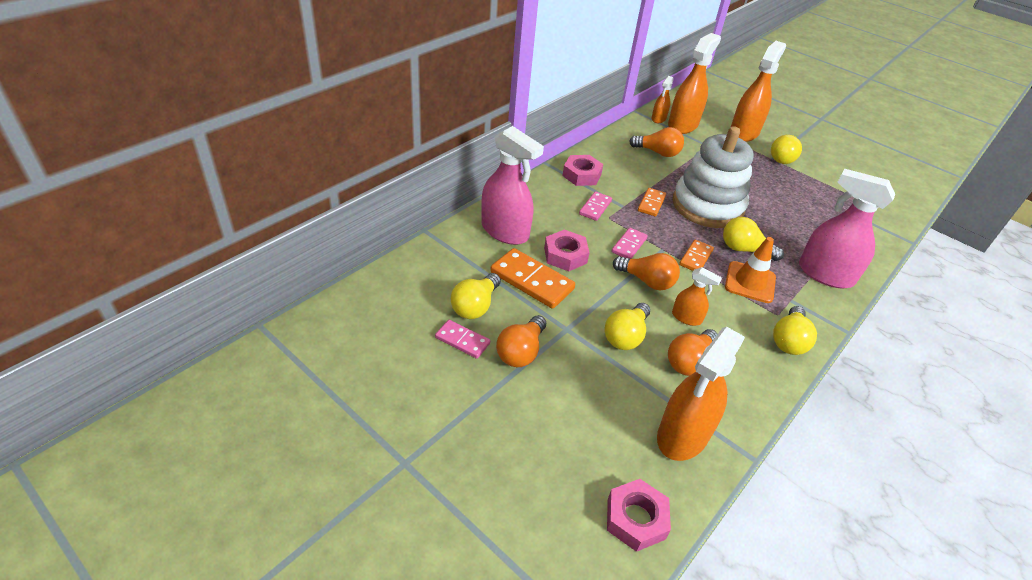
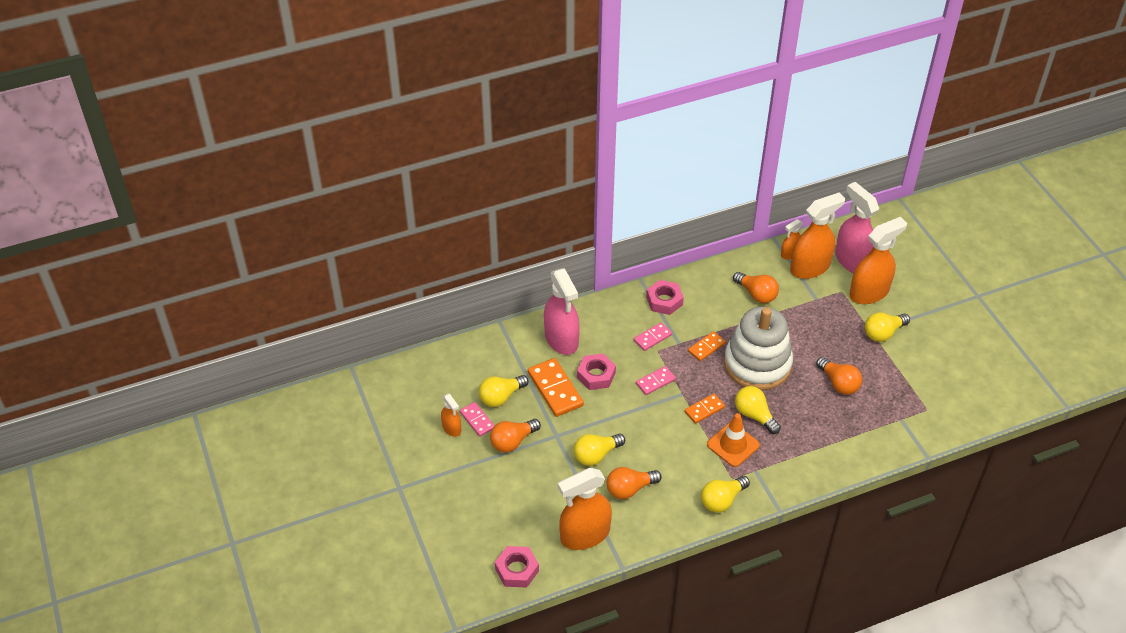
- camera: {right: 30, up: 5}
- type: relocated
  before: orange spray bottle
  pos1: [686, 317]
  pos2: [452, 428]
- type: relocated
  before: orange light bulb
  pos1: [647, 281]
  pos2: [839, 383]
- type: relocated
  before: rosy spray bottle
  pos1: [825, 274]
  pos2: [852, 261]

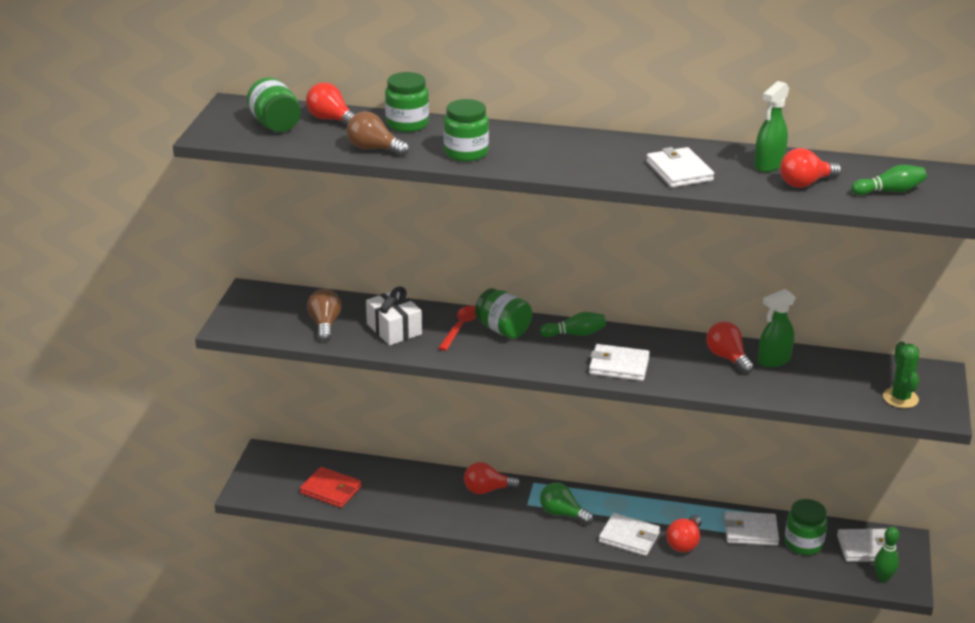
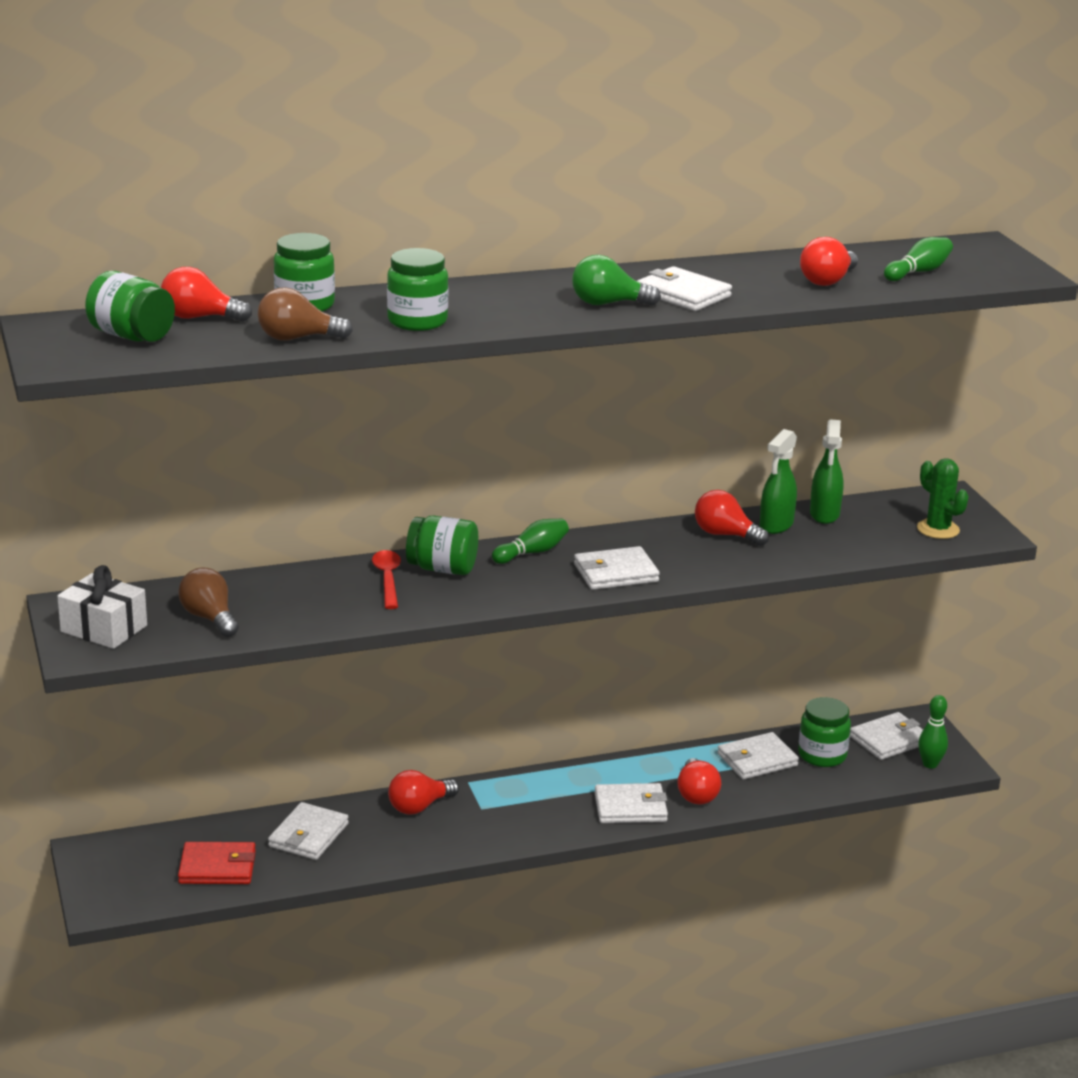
- camera: {right: -30, up: -5}
- type: relocated
  before: pure white present
  pos1: [394, 329]
  pos2: [104, 628]
- type: appeared
  after: pure white card wallet
  pos2: [308, 835]
- type: relocated
  before: leaf-green light bulb
  pos1: [562, 514]
  pos2: [608, 303]
- type: relocated
  before: leaf-green spray bottle
  pos1: [768, 165]
  pos2: [824, 515]

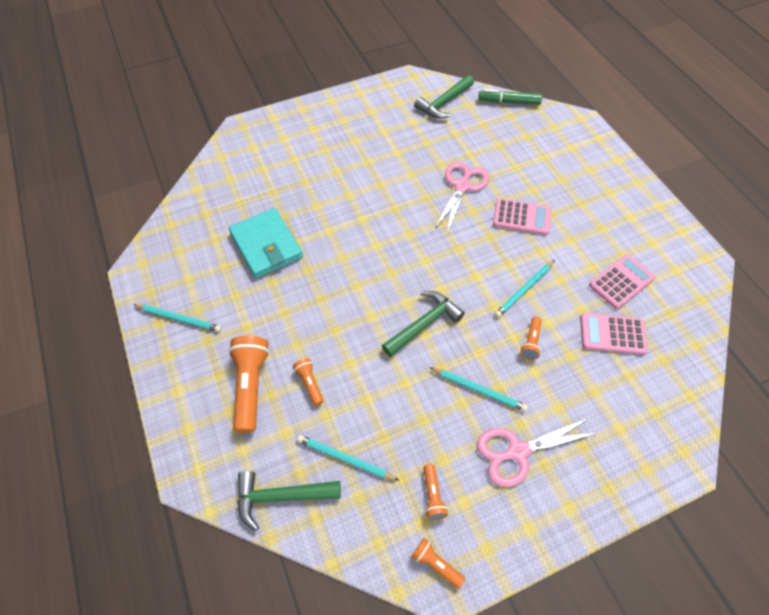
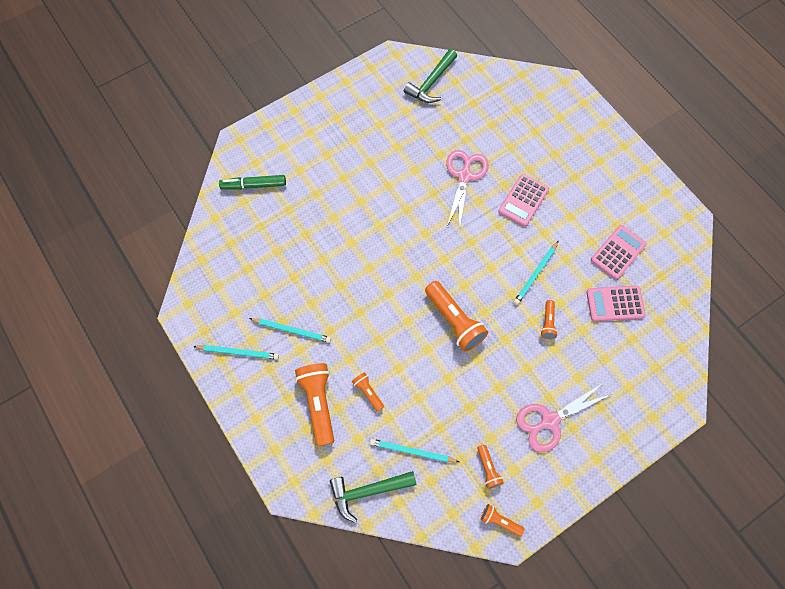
- camera: {right: -10, up: 10}
- type: relocated
  before: leaf-green felt pen
  pos1: [509, 102]
  pos2: [254, 185]
- type: relocated
  before: turquoise wooden pencil
  pos1: [479, 389]
  pos2: [292, 330]
- type: exchanged
  before: leaf-green hammer
  after: orange torch
  pos1: [424, 323]
  pos2: [454, 321]
- type: spun
  before: rosy pocket calculator
  pos1: [521, 217]
  pos2: [523, 200]
  turn: 120
- type: missing
  before: turquoise card wallet
  pos1: [266, 245]

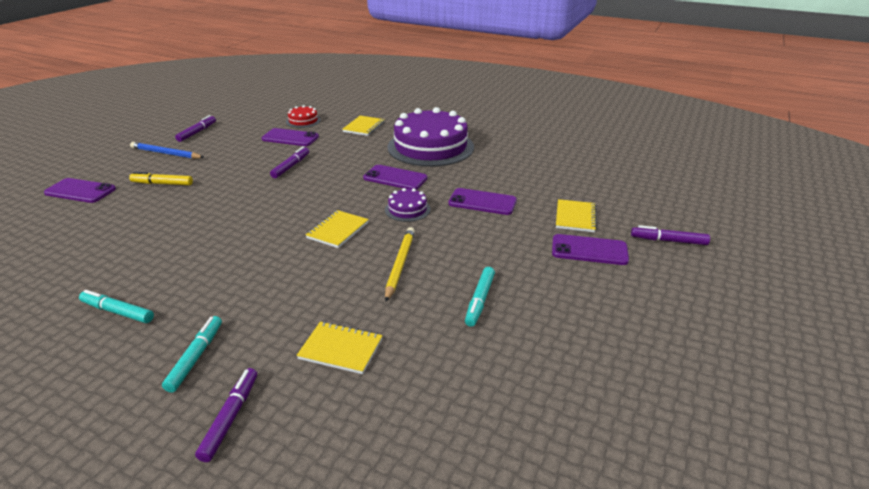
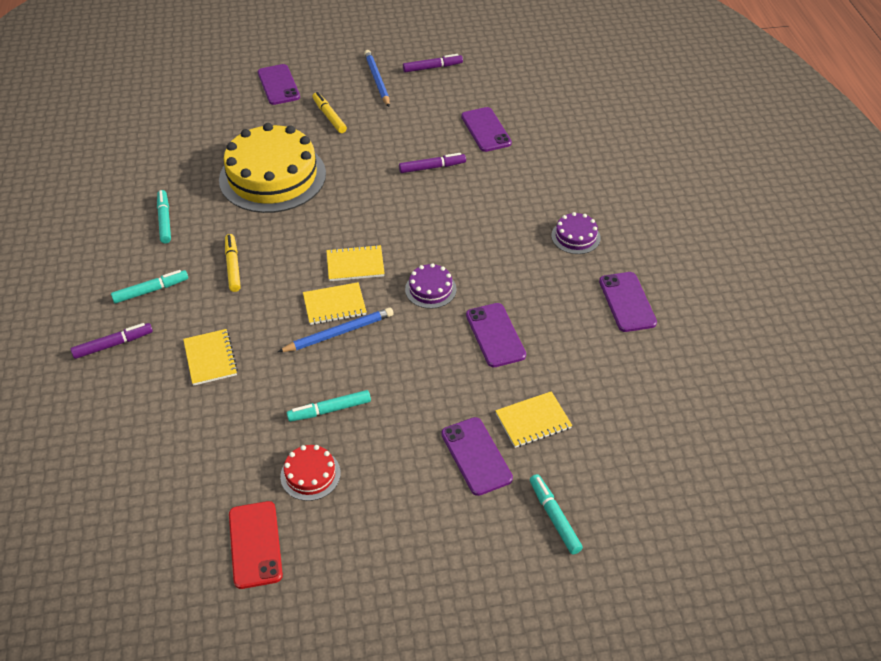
- camera: {right: 55, up: 15}
- type: appeared
  after: bright yellow gateau
  pos2: [272, 176]
- type: appeared
  after: bright yellow felt pen
  pos2: [233, 266]
- type: appeared
  after: scarlet smartphone
  pos2: [255, 544]
- type: colour
  before: bright yellow wooden pencil
  after: royal blue wooden pencil
  pos1: [400, 264]
  pos2: [339, 333]
- type: relocated
  before: scarlet gateau
  pos1: [303, 121]
  pos2: [310, 474]
- type: relocated
  before: bright yellow notebook
  pos1: [364, 127]
  pos2: [334, 305]
- type: colour
  before: purple felt pen
  after: turquoise felt pen
  pos1: [668, 241]
  pos2: [554, 517]
- type: size
  before: purple gateau
  pos1: [430, 147]
  pos2: [575, 237]
  scale: 0.43
- type: relocated
  before: purple smartphone
  pos1: [395, 178]
  pos2: [627, 302]

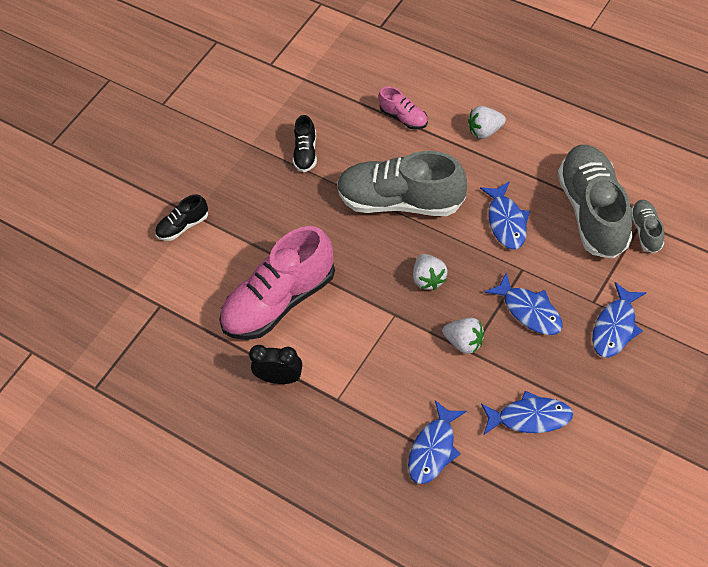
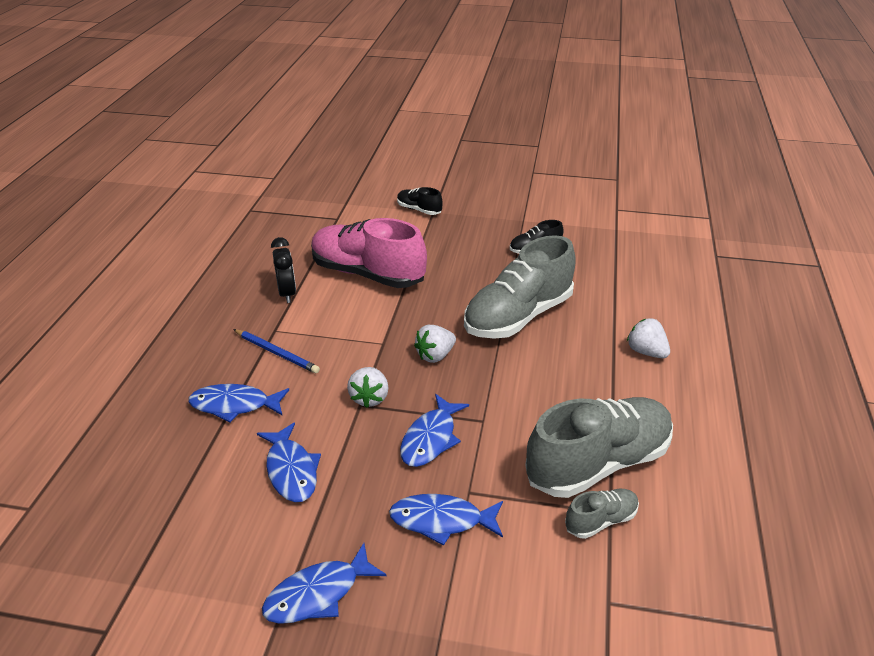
- camera: {right: 60, up: -20}
- type: appeared
  after: royal blue wooden pencil
  pos2: [277, 353]
- type: relocated
  before: royal blue toy fish
  pos1: [506, 221]
  pos2: [318, 594]
- type: spun
  before: gray lace-up shoe
  pos1: [401, 201]
  pos2: [518, 316]
  turn: -120
- type: missing
  before: rosy lace-up shoe
  pos1: [404, 117]

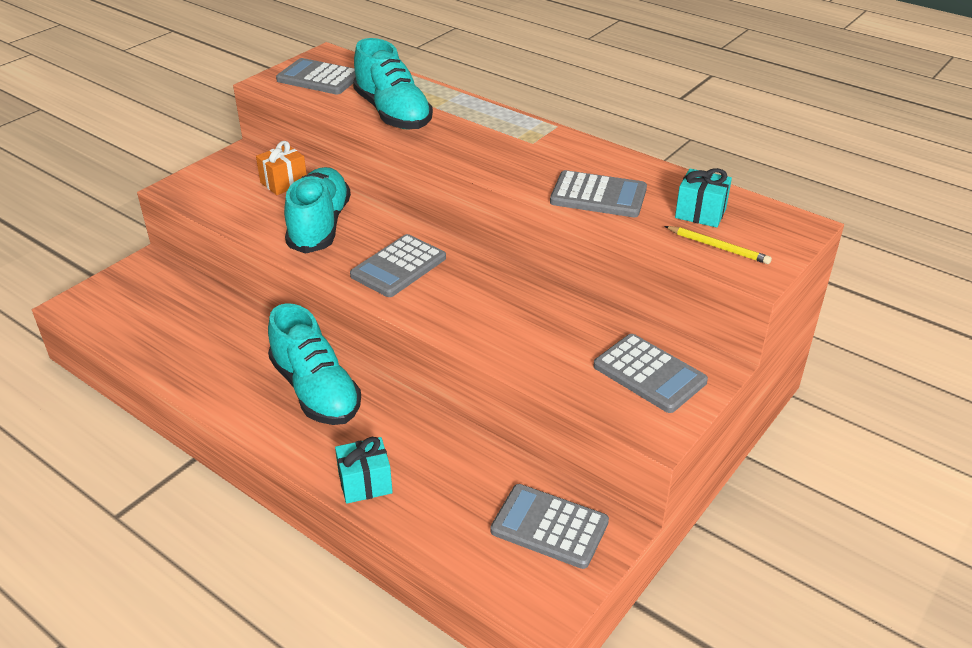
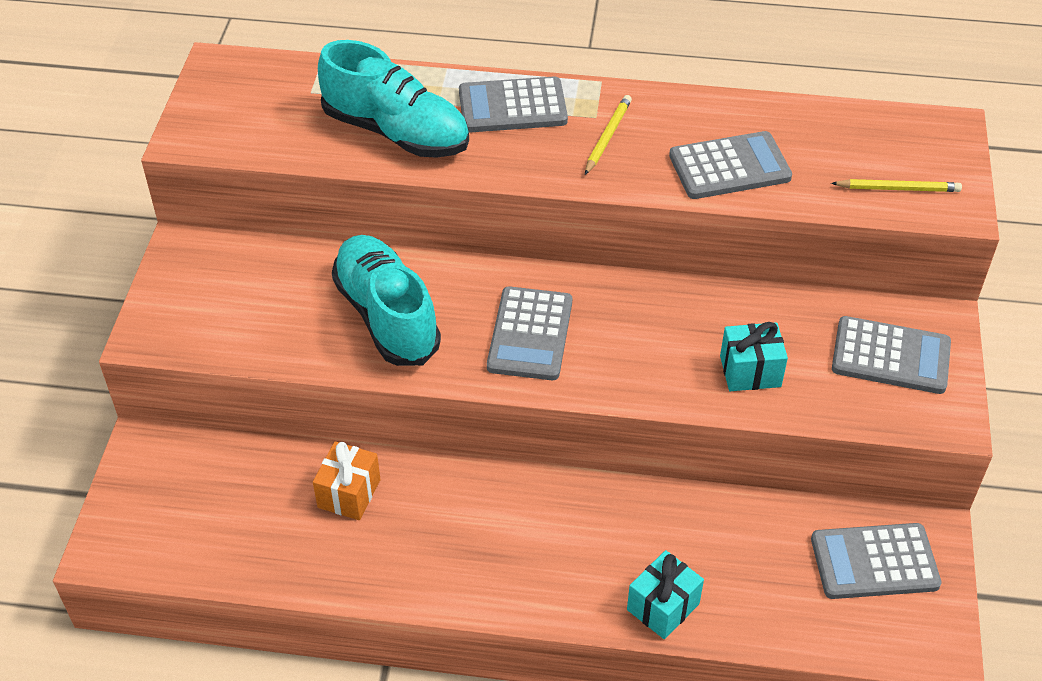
- camera: {right: -30, up: 10}
- type: relocated
  before: orange present
  pos1: [284, 183]
  pos2: [349, 493]
- type: relocated
  before: gray pocket calculator
  pos1: [319, 78]
  pos2: [512, 106]
- type: appeared
  after: bright yellow wooden pencil
  pos2: [607, 136]
- type: relocated
  before: turquoise present
  pos1: [700, 213]
  pos2: [750, 371]
- type: missing
  before: turquoise lace-up shoe
  pos1: [316, 390]

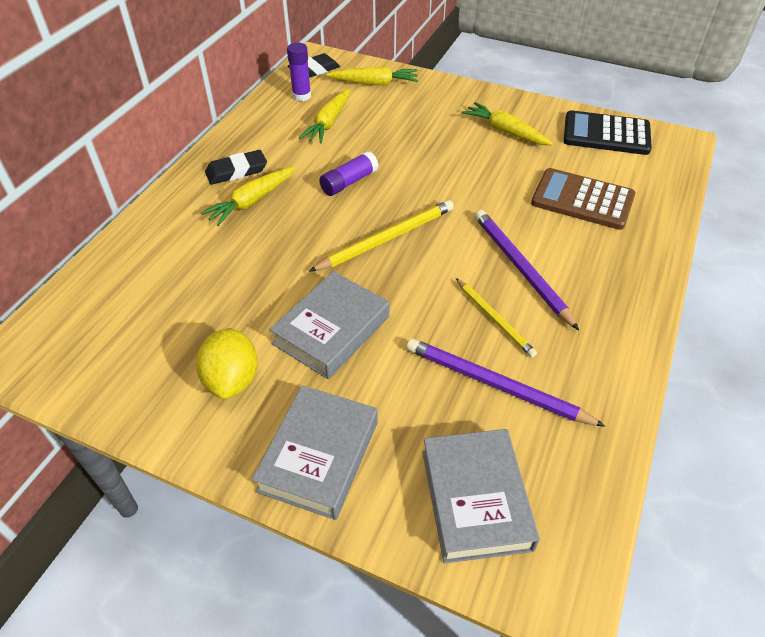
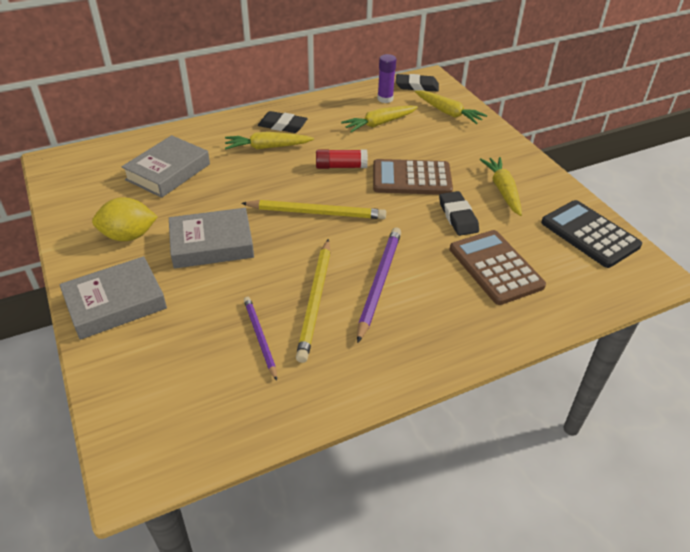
- camera: {right: 40, up: -5}
- type: spun
  before: bright yellow citrus fruit
  pos1: [232, 379]
  pos2: [129, 236]
  turn: 45
- type: relocated
  before: gray book
  pos1: [475, 499]
  pos2: [168, 172]
- type: size
  before: purple wooden pencil
  pos1: [495, 385]
  pos2: [260, 337]
  scale: 0.63
- type: size
  before: bright yellow wooden pencil
  pos1: [494, 319]
  pos2: [315, 301]
  scale: 1.57
- type: colour
  before: purple glue
  after: scarlet glue
  pos1: [349, 182]
  pos2: [341, 166]
- type: appeared
  after: dark brown pocket calculator
  pos2: [411, 178]
- type: appeared
  after: ebony eraser
  pos2: [458, 216]

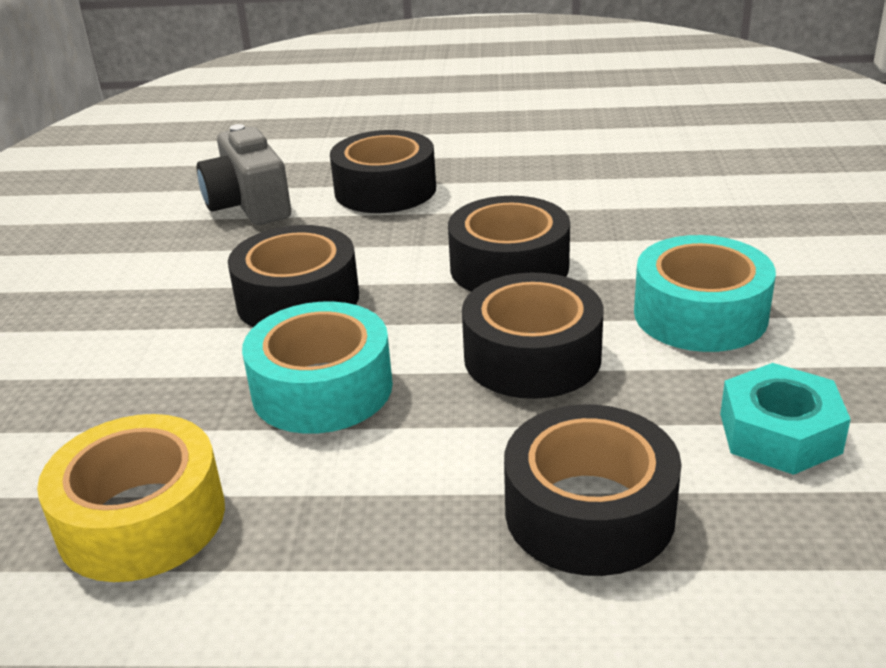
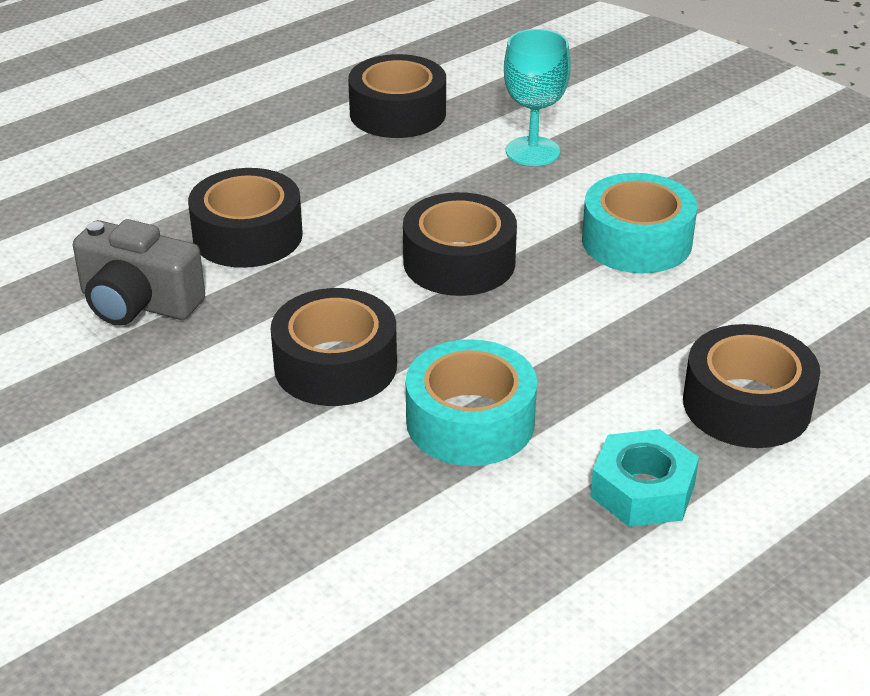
- camera: {right: -45, up: 5}
- type: relocated
  before: ebony roll of tape
  pos1: [532, 356]
  pos2: [398, 113]
- type: appeared
  after: turquoise wine glass
  pos2: [532, 151]
- type: relocated
  before: turquoise hexagon nut
  pos1: [779, 433]
  pos2: [642, 490]
- type: missing
  before: bright yellow roll of tape
  pos1: [142, 519]

